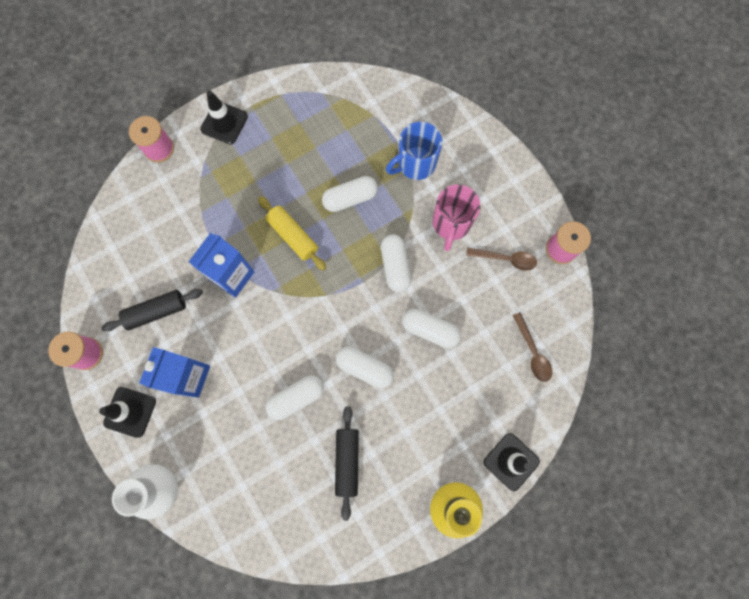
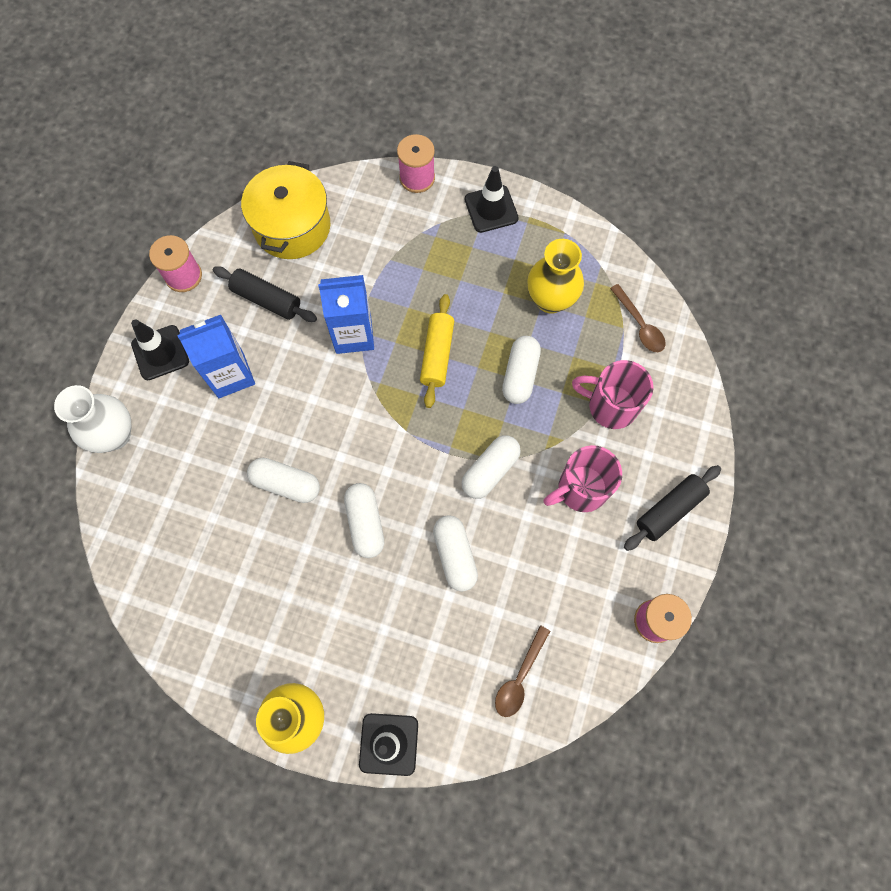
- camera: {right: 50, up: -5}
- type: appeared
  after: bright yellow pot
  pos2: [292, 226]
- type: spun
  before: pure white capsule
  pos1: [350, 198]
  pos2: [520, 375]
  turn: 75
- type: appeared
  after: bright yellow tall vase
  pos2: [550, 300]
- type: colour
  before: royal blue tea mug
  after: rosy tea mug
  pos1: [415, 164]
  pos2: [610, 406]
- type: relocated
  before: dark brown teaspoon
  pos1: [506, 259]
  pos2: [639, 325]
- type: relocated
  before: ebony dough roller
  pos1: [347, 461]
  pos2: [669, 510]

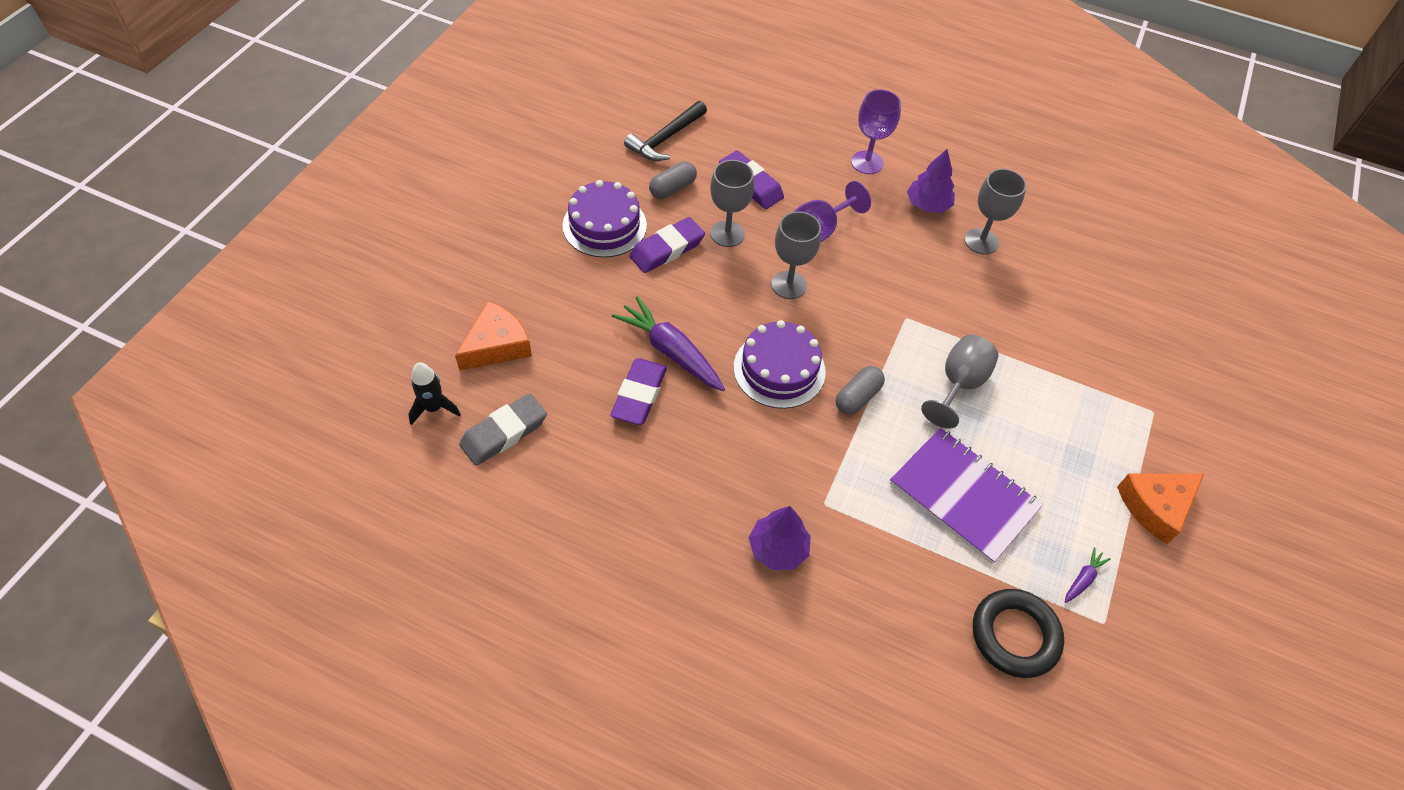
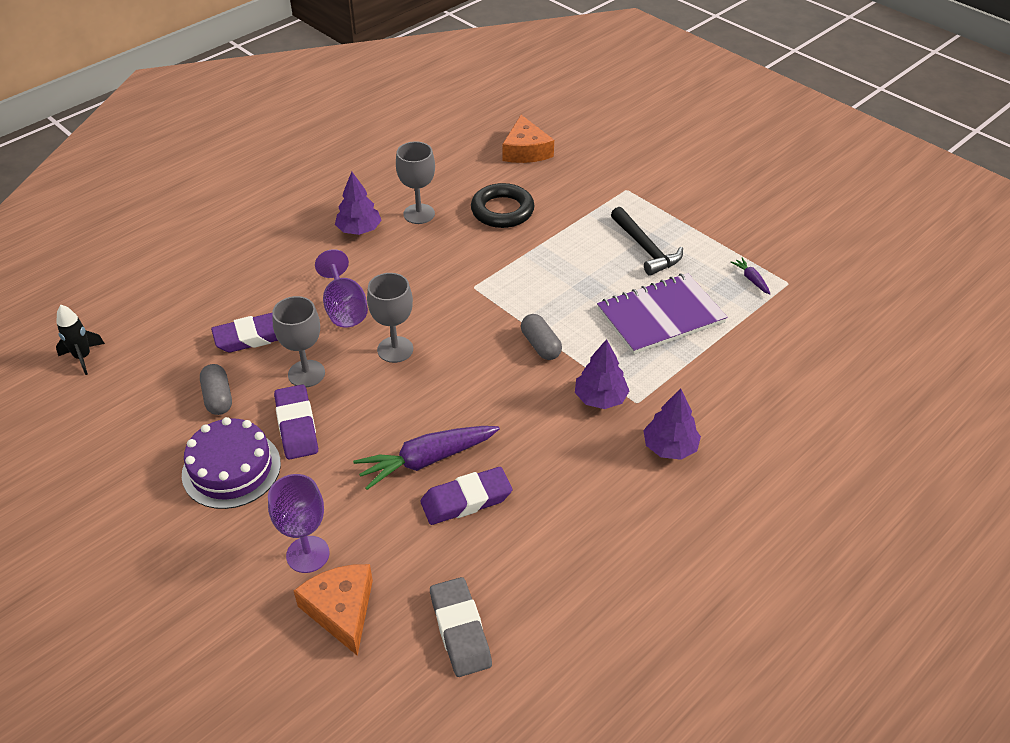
- camera: {right: -65, up: -10}
- type: relocated
  before: ebony toy rocket
  pos1: [434, 408]
  pos2: [83, 357]
- type: relocated
  before: purple wine glass
  pos1: [867, 162]
  pos2: [308, 554]
- type: spun
  before: purple eraser
  pos1: [639, 395]
  pos2: [466, 500]
  turn: -60
- type: relocated
  before: ebony ring
  pos1: [1014, 635]
  pos2: [502, 210]
- type: relocated
  before: orange piece of cheese
  pos1: [1155, 506]
  pos2: [526, 150]
- type: appeared
  after: purple tree
  pos2: [600, 398]
- type: relocated
  before: ebony hammer
  pos1: [665, 139]
  pos2: [645, 248]
- type: missing
  before: purple gateau
  pos1: [779, 369]
- type: missing
  before: gray wine glass
  pos1: [958, 385]

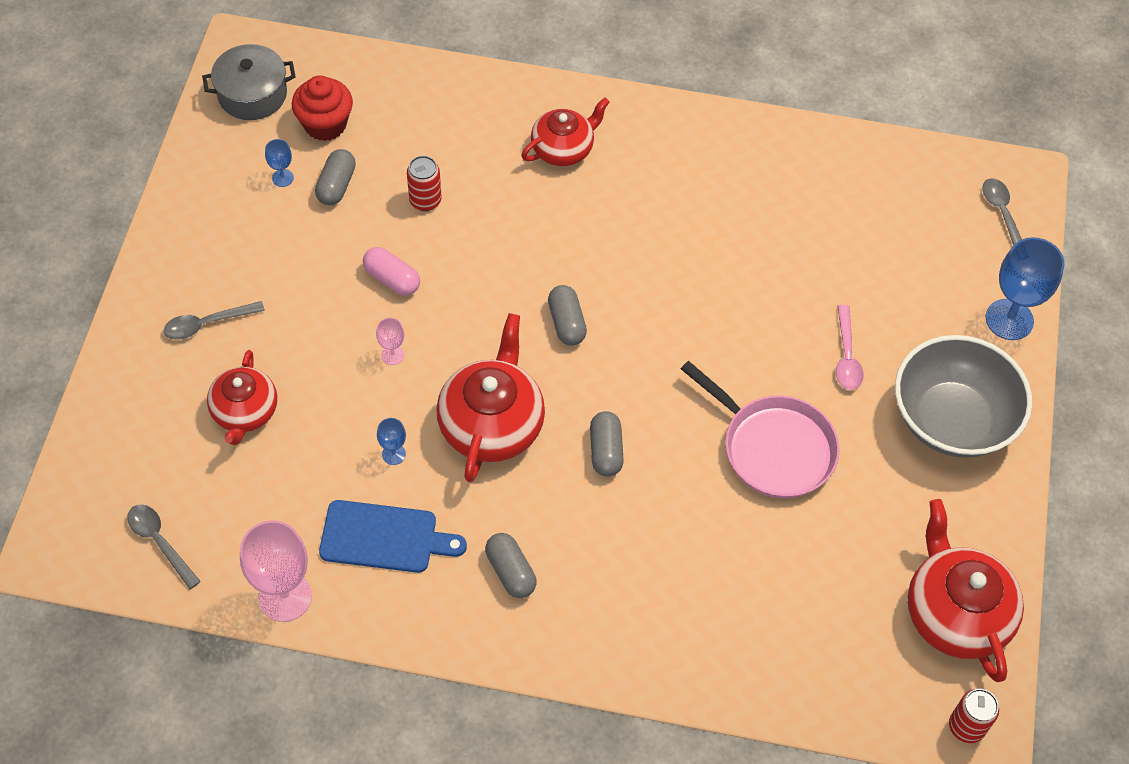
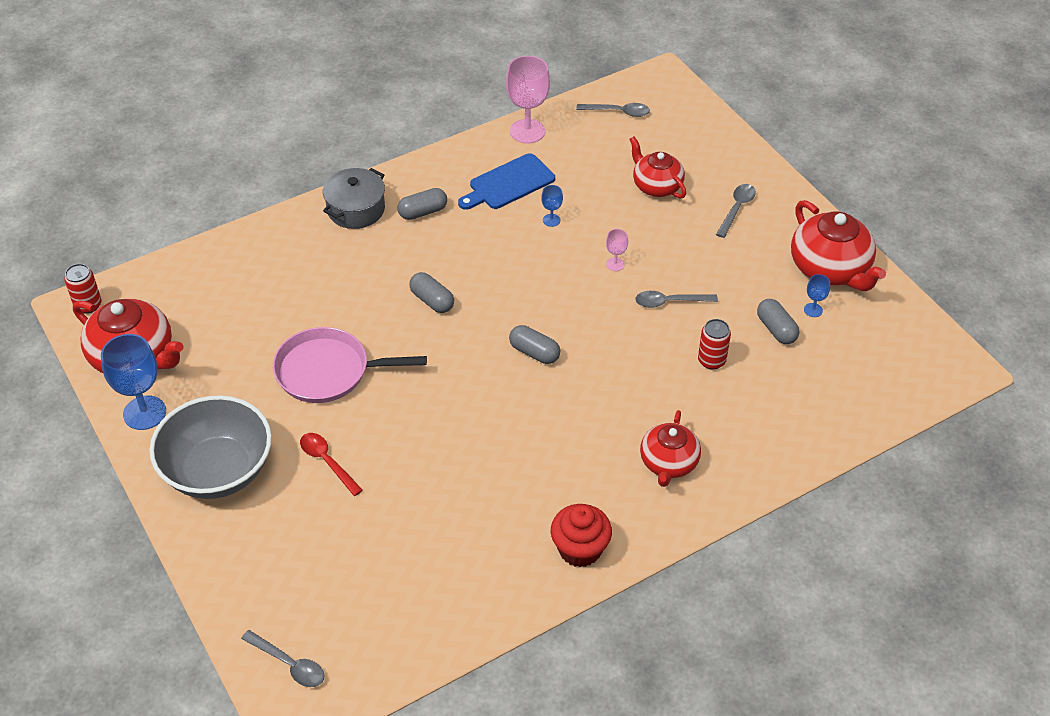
- camera: {right: 140, up: -10}
- type: relocated
  before: royal blue wine glass
  pos1: [1009, 319]
  pos2: [144, 413]
- type: colour
  before: rosy teaspoon
  after: scarlet teaspoon
  pos1: [846, 356]
  pos2: [327, 461]
- type: relocated
  before: gray pot
  pos1: [252, 94]
  pos2: [356, 209]
- type: spun
  before: gray capsule
  pos1: [510, 572]
  pos2: [423, 212]
  turn: -45
- type: relocated
  before: scarlet fairy cake
  pos1: [325, 124]
  pos2: [580, 549]
- type: exchanged
  before: rosy capsule
  after: gray teaspoon
  pos1: [392, 279]
  pos2: [669, 302]
- type: relocated
  before: scarlet teapot
  pos1: [492, 424]
  pos2: [830, 269]

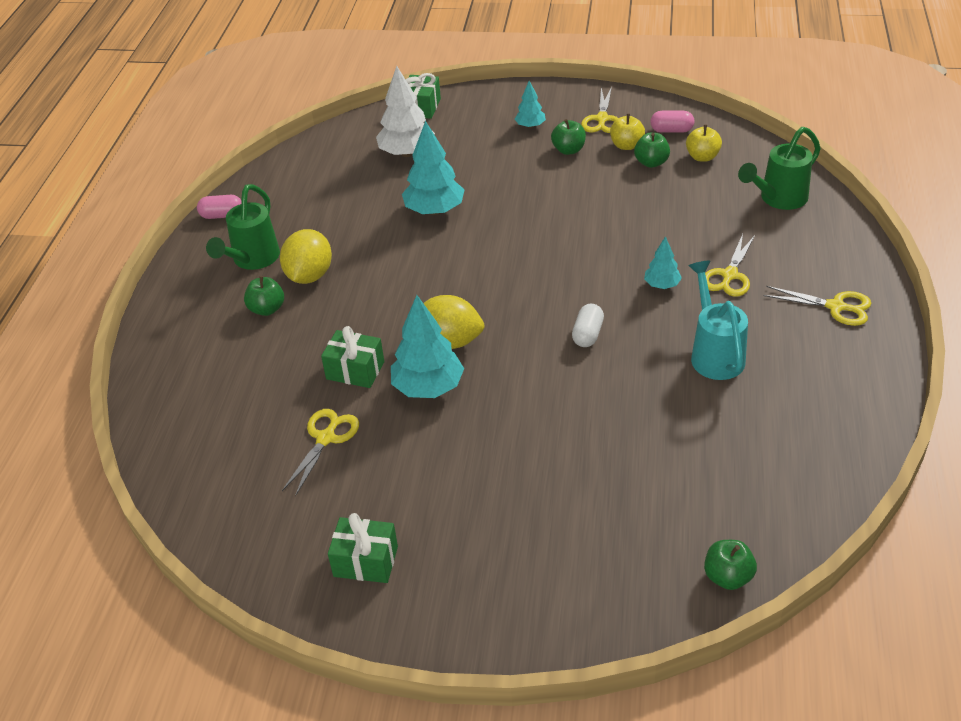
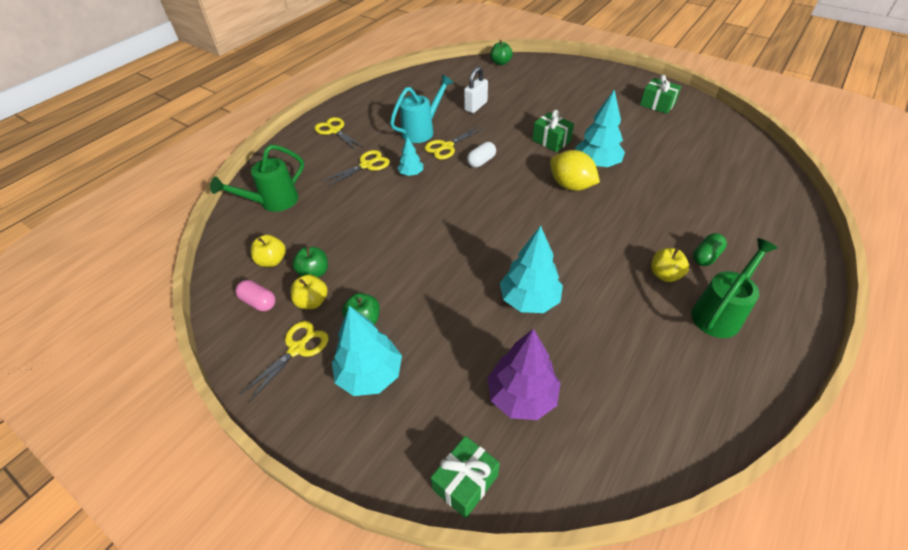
- camera: {right: -155, up: 5}
- type: spun
  before: leaf-green watering can
  pos1: [778, 199]
  pos2: [273, 202]
  turn: 150
- type: size
  before: turquoise tree
  pos1: [530, 126]
  pos2: [370, 375]
  scale: 1.85
- type: spun
  before: turquoise watering can
  pos1: [714, 353]
  pos2: [422, 130]
  turn: -150
- type: relocated
  before: bright yellow shears
  pos1: [326, 438]
  pos2: [446, 147]
- type: appeared
  after: pure white lock
  pos2: [476, 106]
- type: colour
  before: pure white tree
  after: purple tree
  pos1: [407, 153]
  pos2: [522, 396]
- type: relocated
  before: leaf-green present
  pos1: [355, 370]
  pos2: [551, 141]
- type: exchanged
  before: bright yellow citrus fruit
  after: bright yellow apple fruit
  pos1: [309, 275]
  pos2: [664, 275]
- type: exchanged
  before: leaf-green apple fruit
  after: leaf-green capsule
  pos1: [267, 309]
  pos2: [706, 256]
- type: missing
  before: rosy capsule
  pos1: [222, 215]

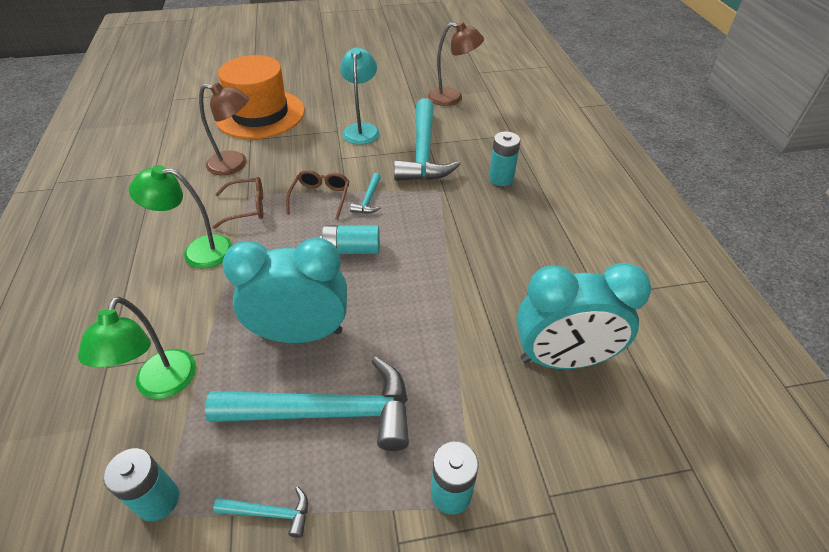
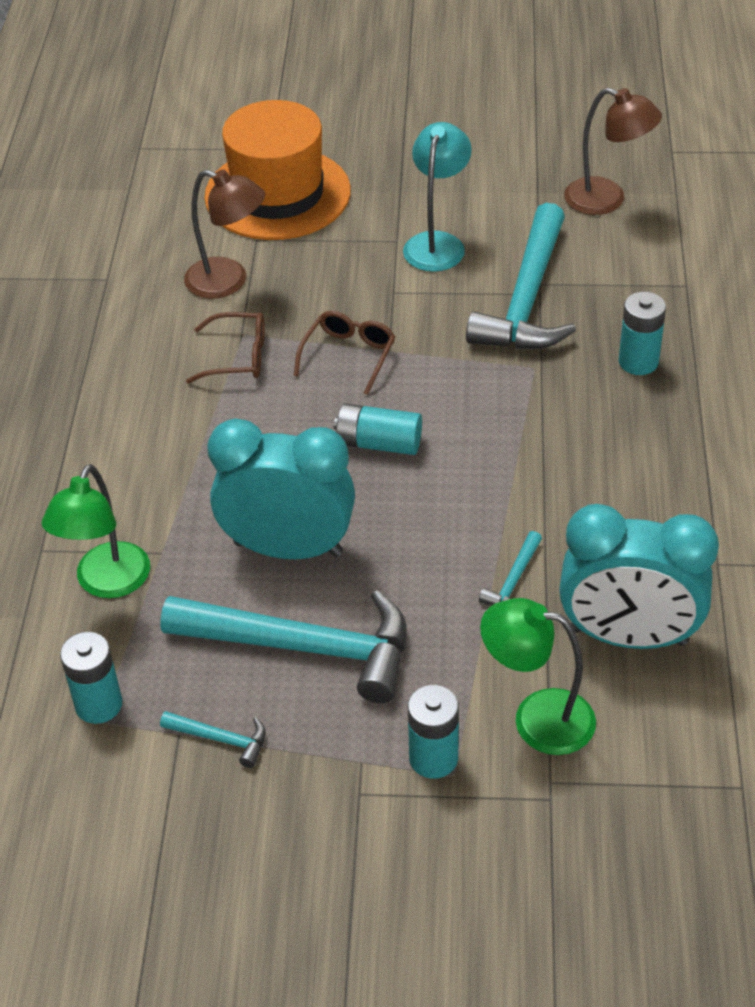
- camera: {right: 15, up: 0}
- type: relocated
  before: turquoise hammer
  pos1: [368, 199]
  pos2: [514, 581]
- type: relocated
  before: leaf-green reading lamp
  pos1: [198, 251]
  pos2: [537, 718]

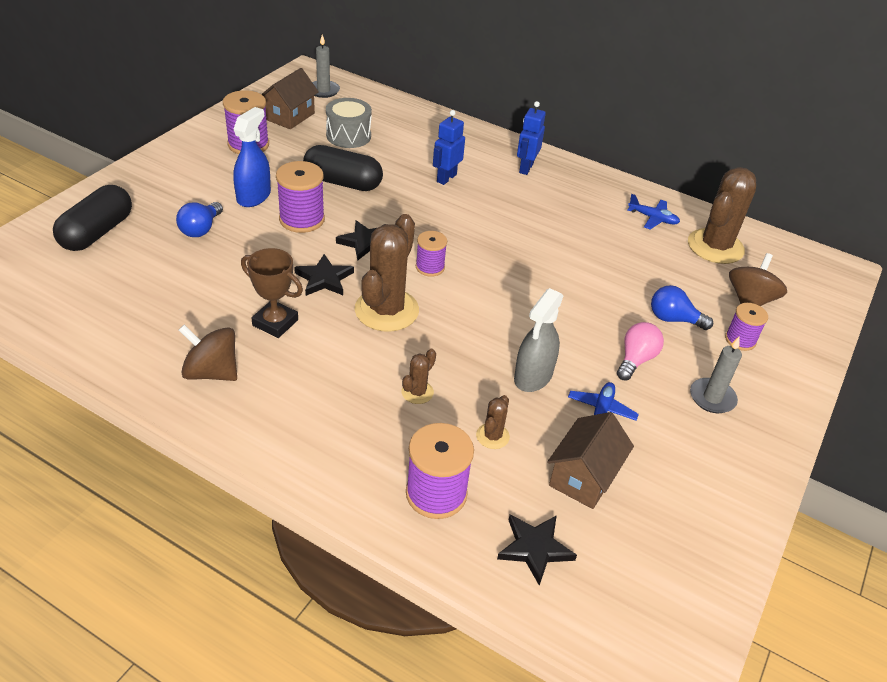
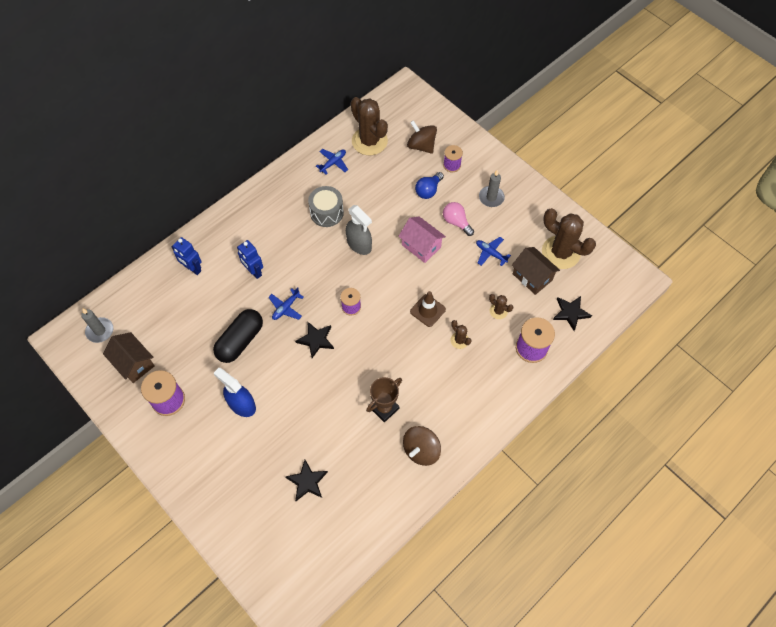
- camera: {right: -70, up: 20}
- type: relocated
  before: royal blue robot
  pos1: [525, 168]
  pos2: [192, 268]
- type: appeared
  after: royal blue plane
  pos2: [286, 308]
- type: relocated
  before: ebony star shape
  pos1: [324, 279]
  pos2: [307, 481]
- type: relocated
  before: gray snare drum
  pos1: [348, 136]
  pos2: [326, 212]
- type: relocated
  before: gray spray bottle
  pos1: [533, 376]
  pos2: [359, 244]
- type: appeared
  after: rosy toy house
  pos2: [421, 246]
- type: appeared
  after: dark brown road cone
  pos2: [427, 310]
- type: relocated
  before: dark brown cactus
  pos1: [386, 310]
  pos2: [561, 252]
- type: missing
  before: ebony capsule
  pos1: [97, 232]
- type: missing
  before: royal blue light bulb
  pos1: [201, 229]
- type: missing
  before: purple bobbin
  pos1: [302, 219]

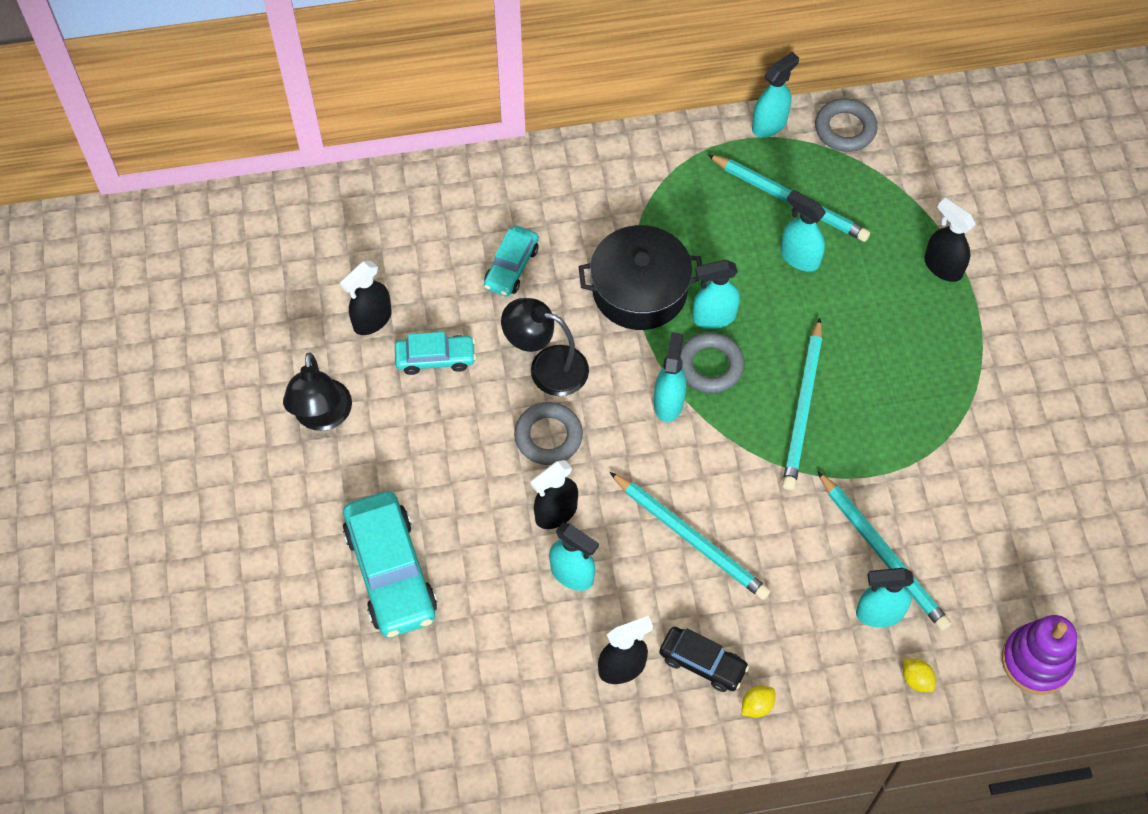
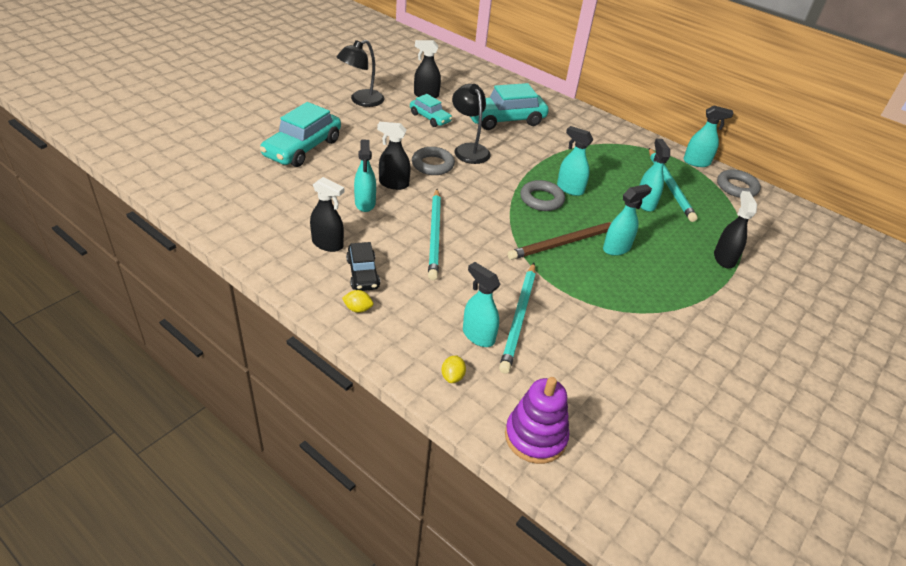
- camera: {right: 45, up: -20}
- type: size
  before: turquoise automobile
  pos1: [511, 267]
  pos2: [505, 120]
  scale: 1.75
- type: colour
  before: turquoise wooden pencil
  after: dark brown wooden pencil
  pos1: [803, 408]
  pos2: [564, 243]
- type: relocated
  before: turquoise spray bottle
  pos1: [668, 402]
  pos2: [616, 248]
- type: missing
  before: ebony pot
  pos1: [639, 290]

